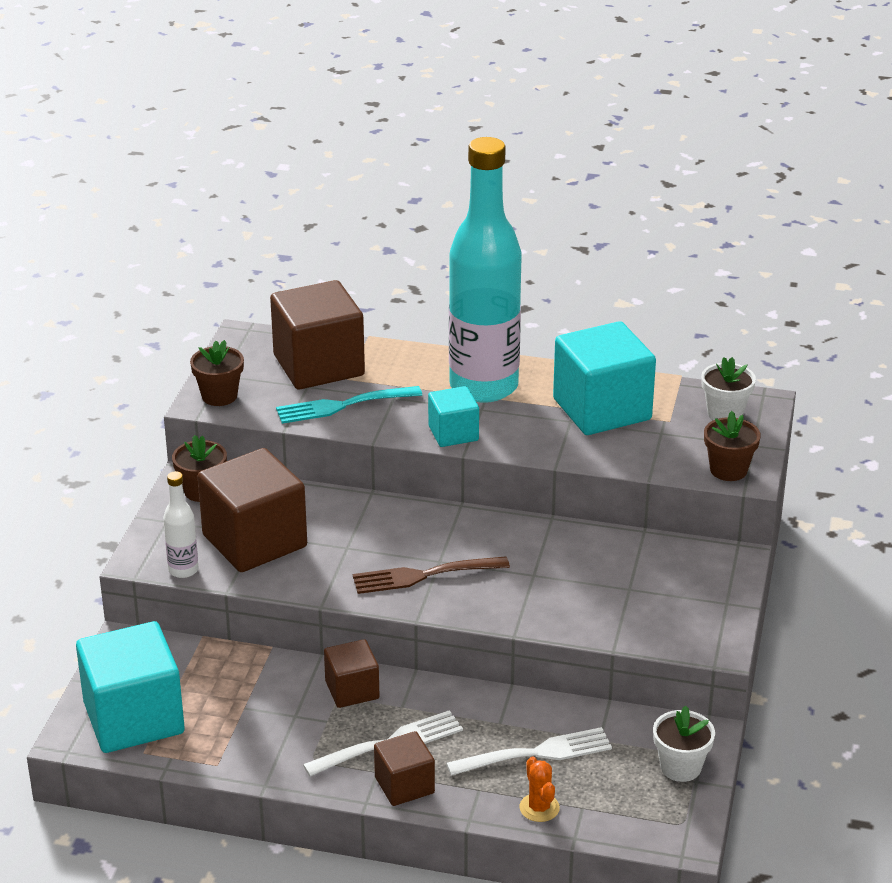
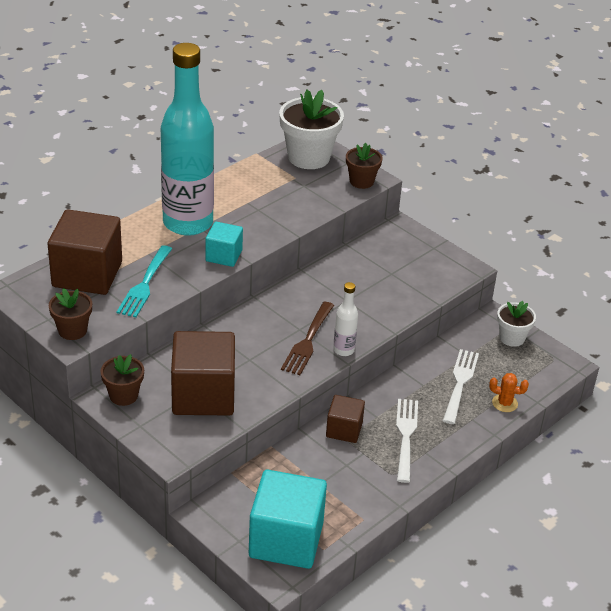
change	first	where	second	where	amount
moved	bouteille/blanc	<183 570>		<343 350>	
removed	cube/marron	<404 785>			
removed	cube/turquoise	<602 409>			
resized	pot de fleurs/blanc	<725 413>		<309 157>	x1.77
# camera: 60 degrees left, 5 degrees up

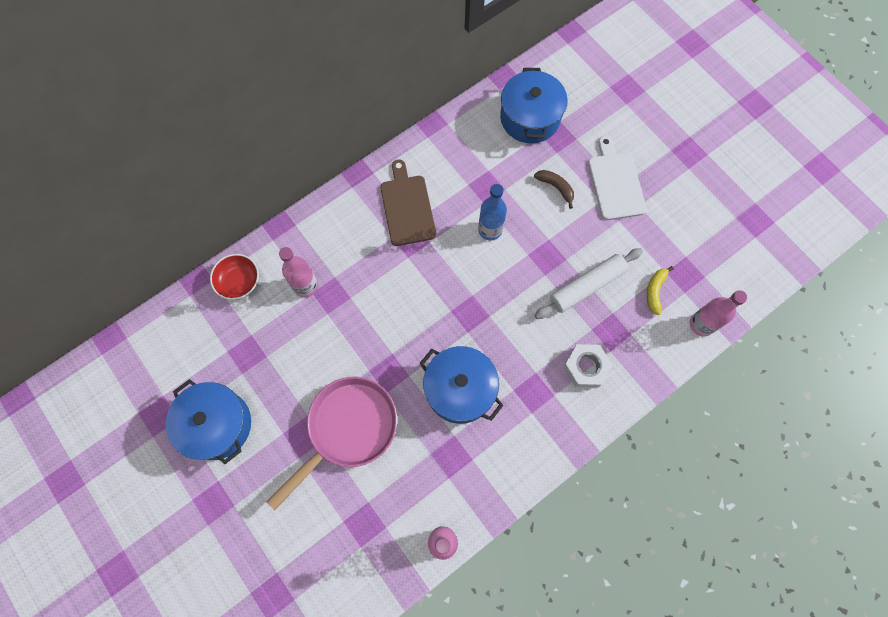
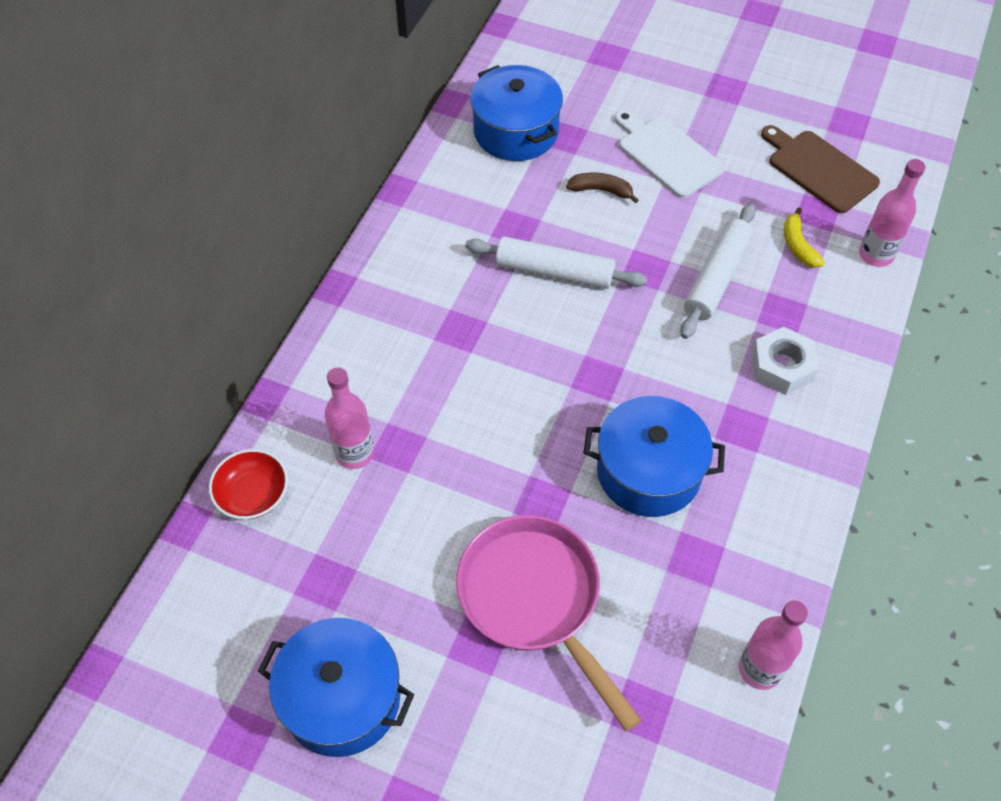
change	first	where	second	where	amount
turned	poêle/rose	<348 429>		<535 600>	45 degrees counterclockwise
moved	planche à découper/marron	<407 207>		<819 169>	
replaced	bouteille/bleu	<490 230>	rouleau à pâtisserie/blanc	<554 272>	
# camera: 30 degrees left, 15 degrees down

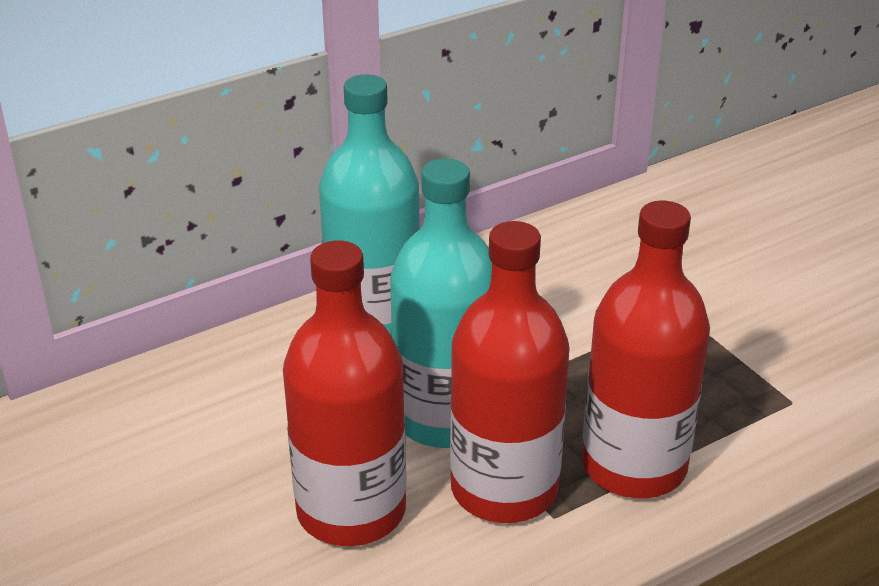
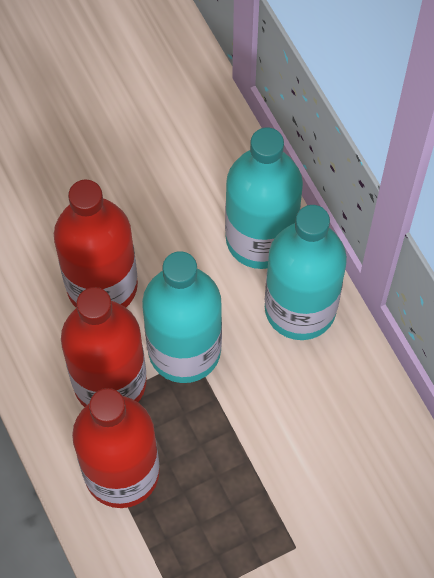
change	first	where	second	where	amount
added			bouteille/turquoise	<260 238>	
# camera: 95 degrees right, 30 degrees up

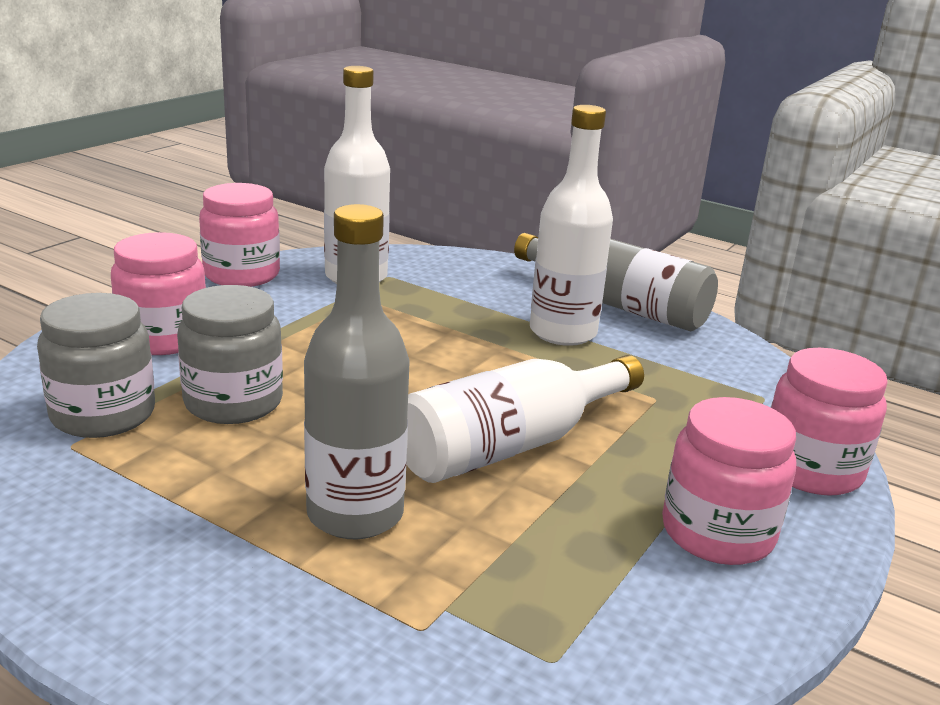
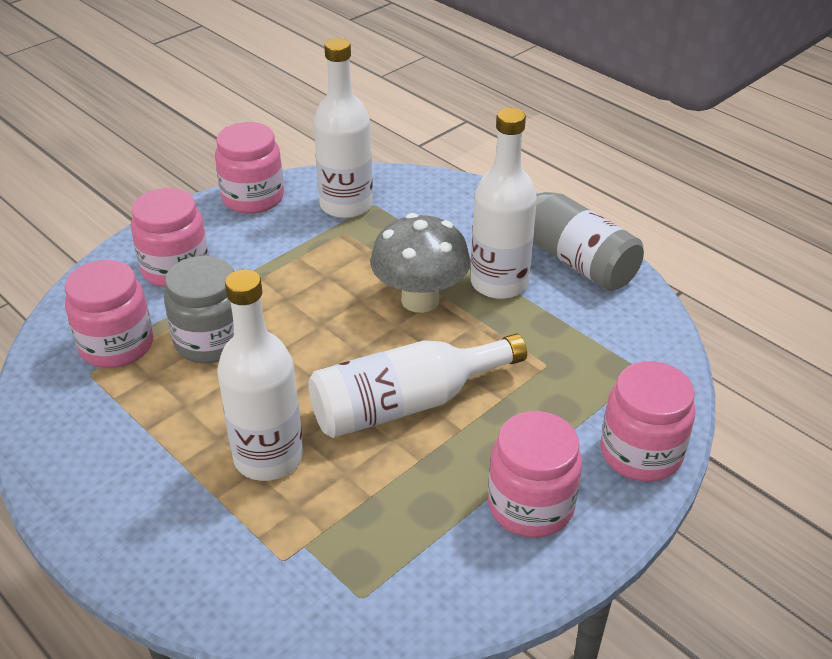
change	first	where	second	where	amount
recoloured	bocal/gris	<103 415>	bocal/rose	<117 345>	
recoloured	bouteille/gris	<355 514>	bouteille/blanc	<268 457>	
added			champignon/gris	<420 300>	
# camera: 15 degrees right, 15 degrees up

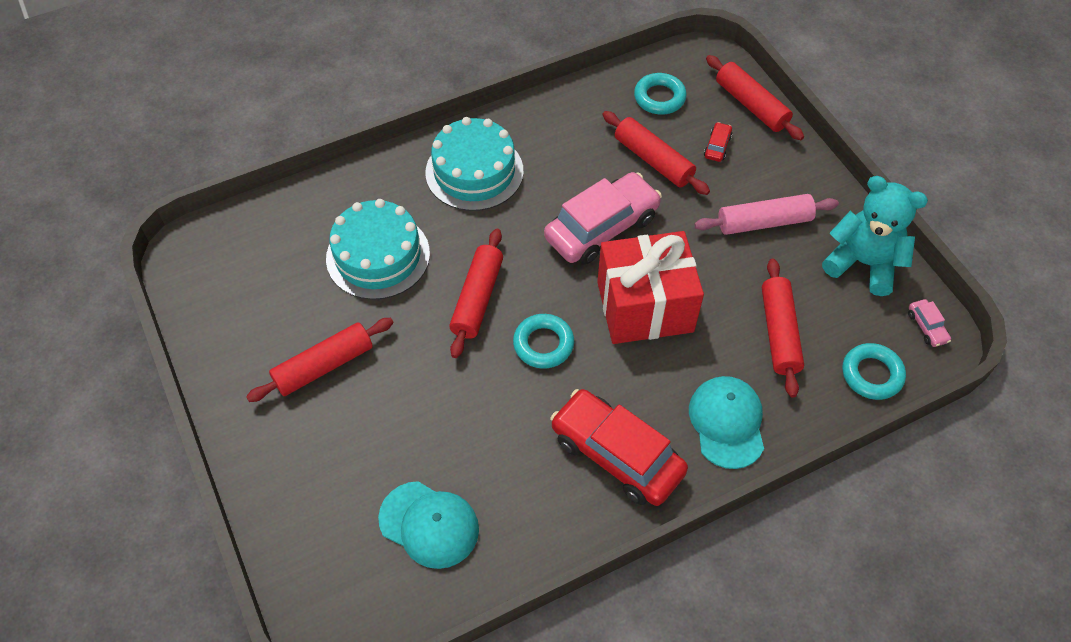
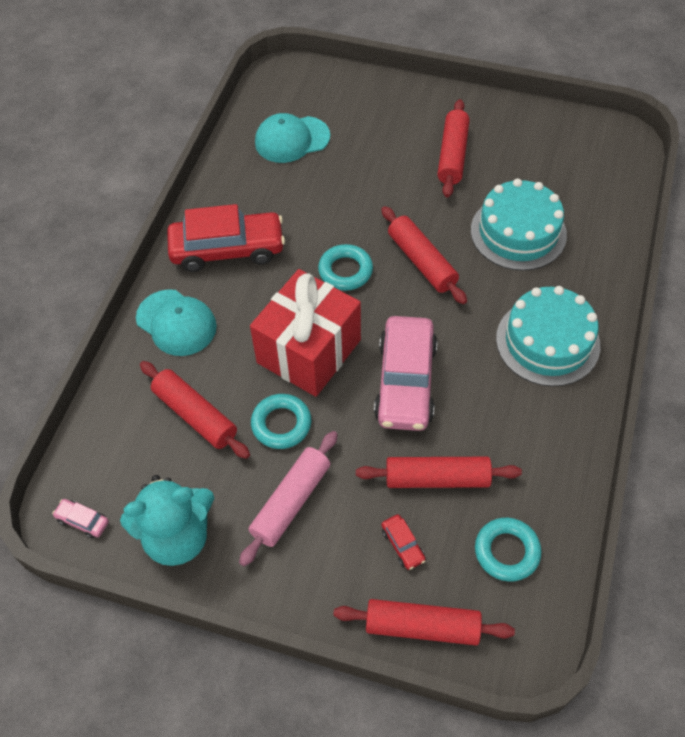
change	first	where	second	where	amount
moved	anneau/turquoise	<871 374>		<281 424>	
# camera: 135 degrees right, 0 degrees up

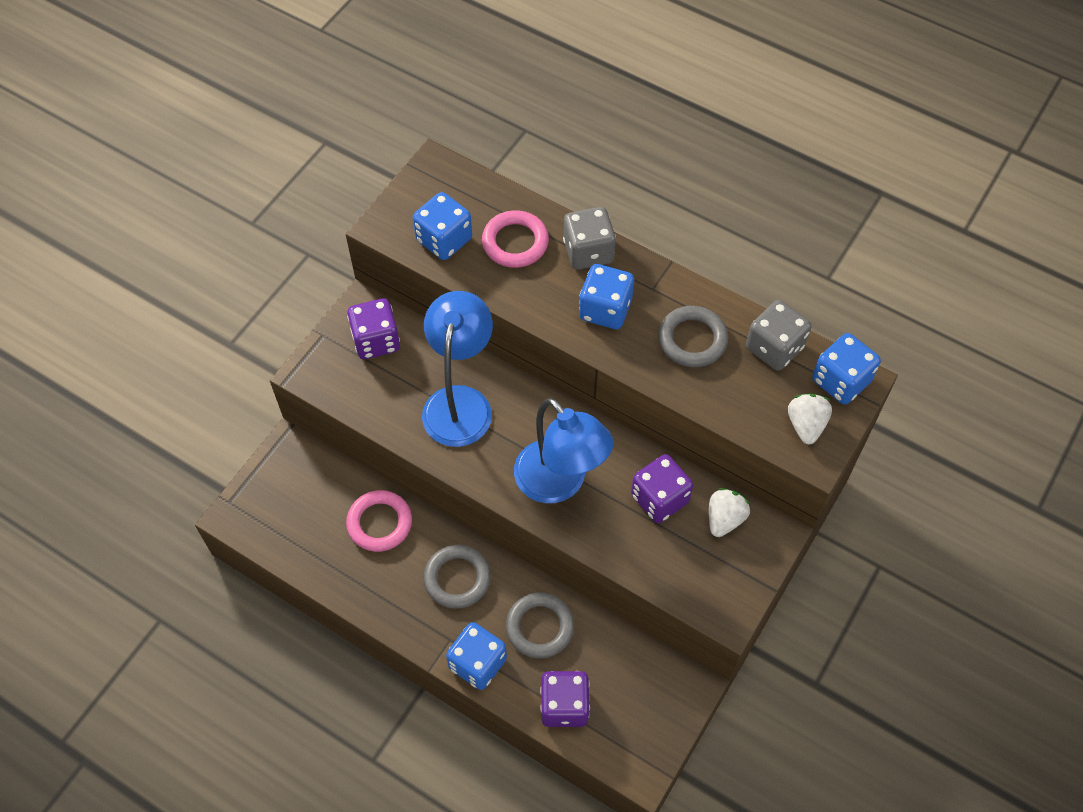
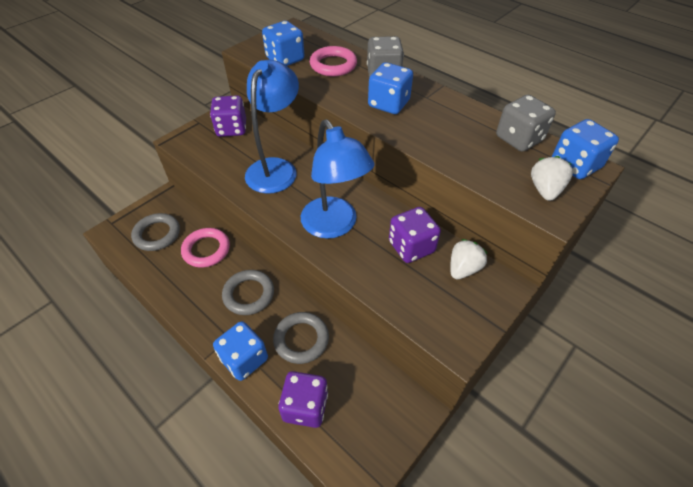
change	first	where	second	where	amount
moved	anneau/gris	<692 340>		<157 234>	
# camera: 10 degrees right, 10 degrees down

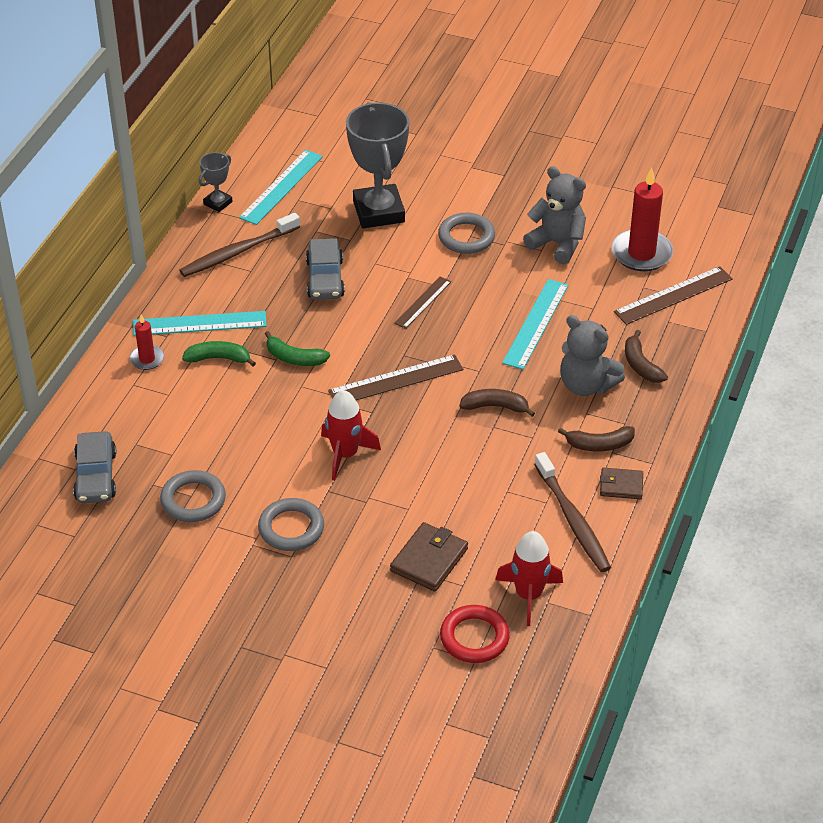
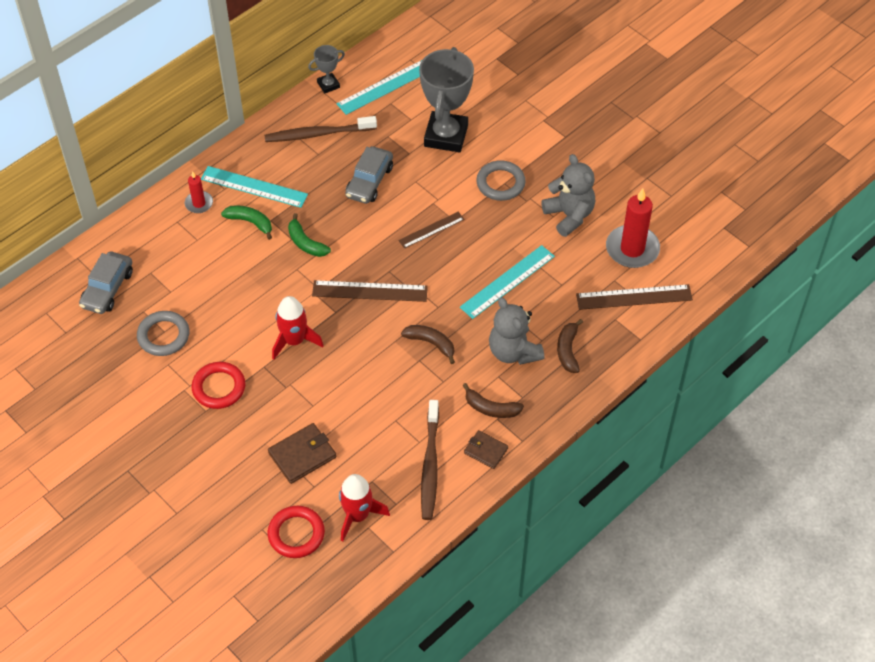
change	first	where	second	where	amount
recoloured	anneau/gris	<291 528>	anneau/rouge	<219 387>	
# camera: 25 degrees right, 10 degrees up

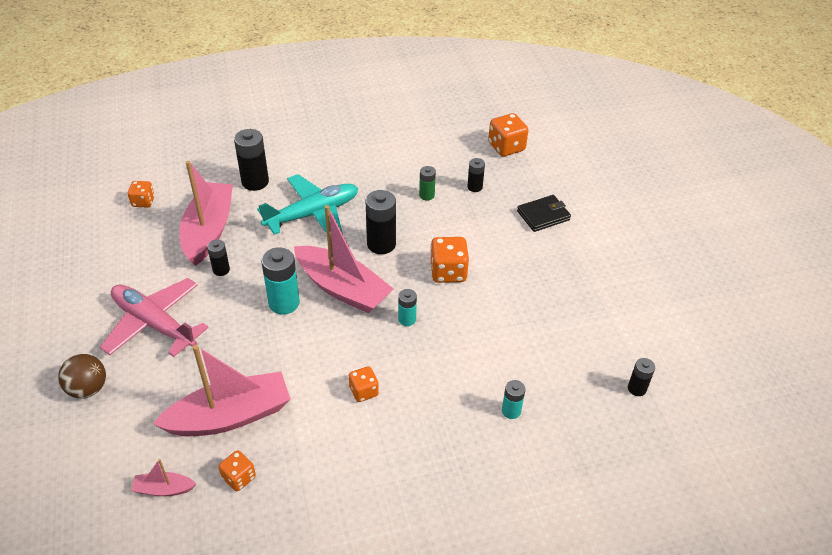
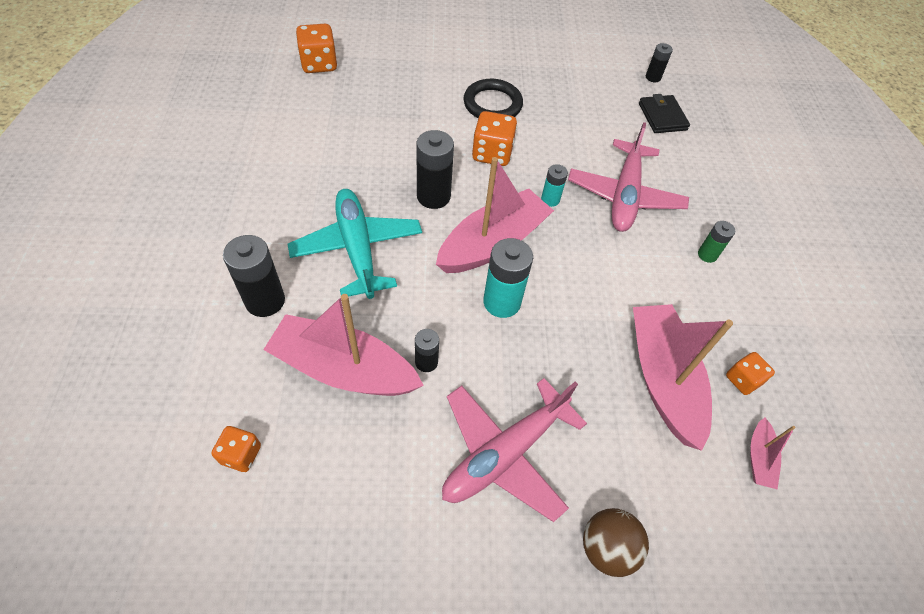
change	first	where	second	where	amount
removed	dé/orange	<364 391>			
moved	pile/vert	<426 195>		<707 255>	
removed	pile/noir	<474 187>			
removed	pile/turquoise	<511 411>			
moved	portefeuille/noir	<543 215>		<662 117>	
added			anneau/noir	<492 104>	
added			avion/rose	<624 196>	
# camera: 80 degrees left, 10 degrees up

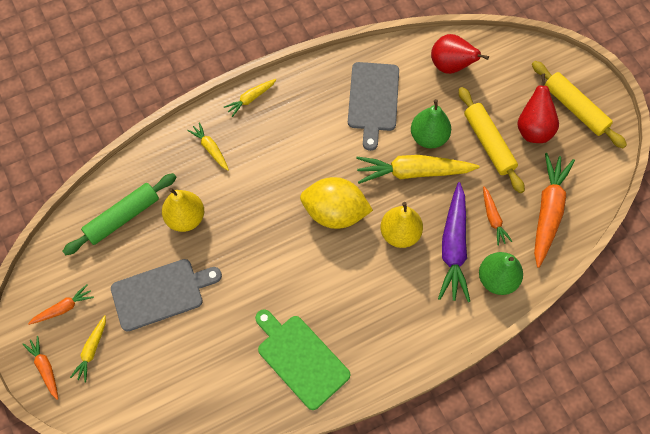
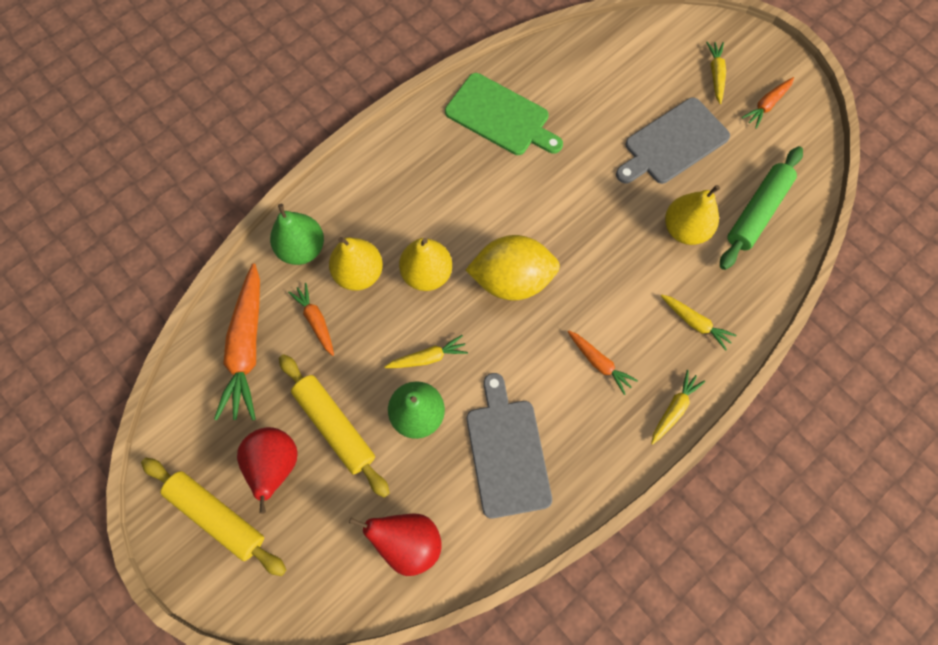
change	first	where	second	where	amount
moved	carotte/orange	<45 368>		<599 363>	
resized	carotte/jaune	<413 172>		<428 357>	x0.52
replaced	carotte/violet	<453 247>	poire/jaune	<359 273>	
# camera: 165 degrees right, 5 degrees up

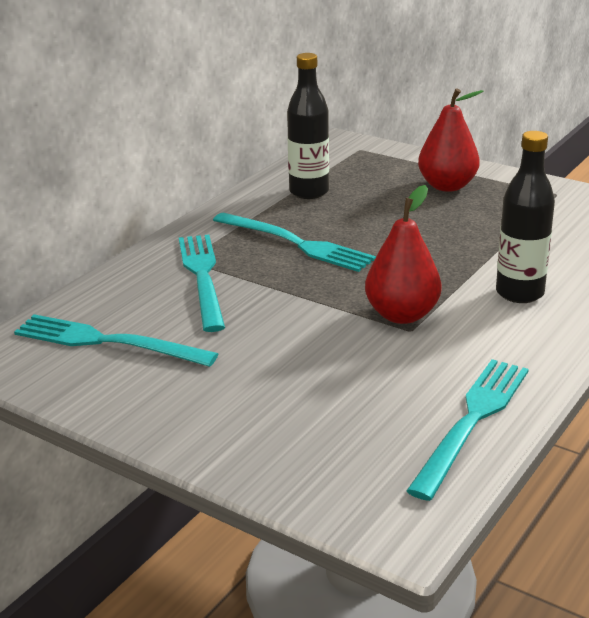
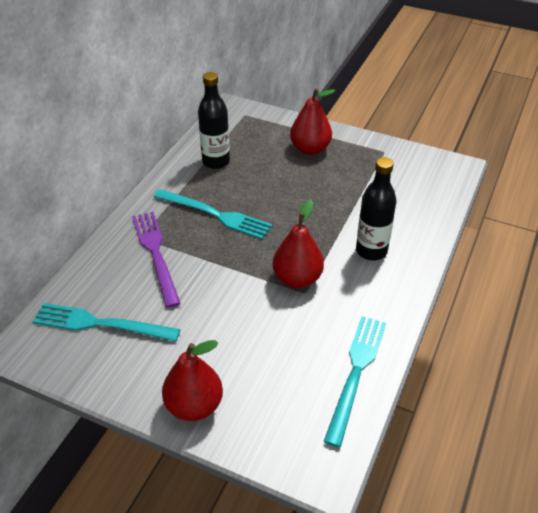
change	first	where	second	where	amount
recoloured	fourchette/turquoise	<202 278>	fourchette/violet	<156 254>	
added			poire/rouge	<194 406>	
# camera: 10 degrees left, 15 degrees up

